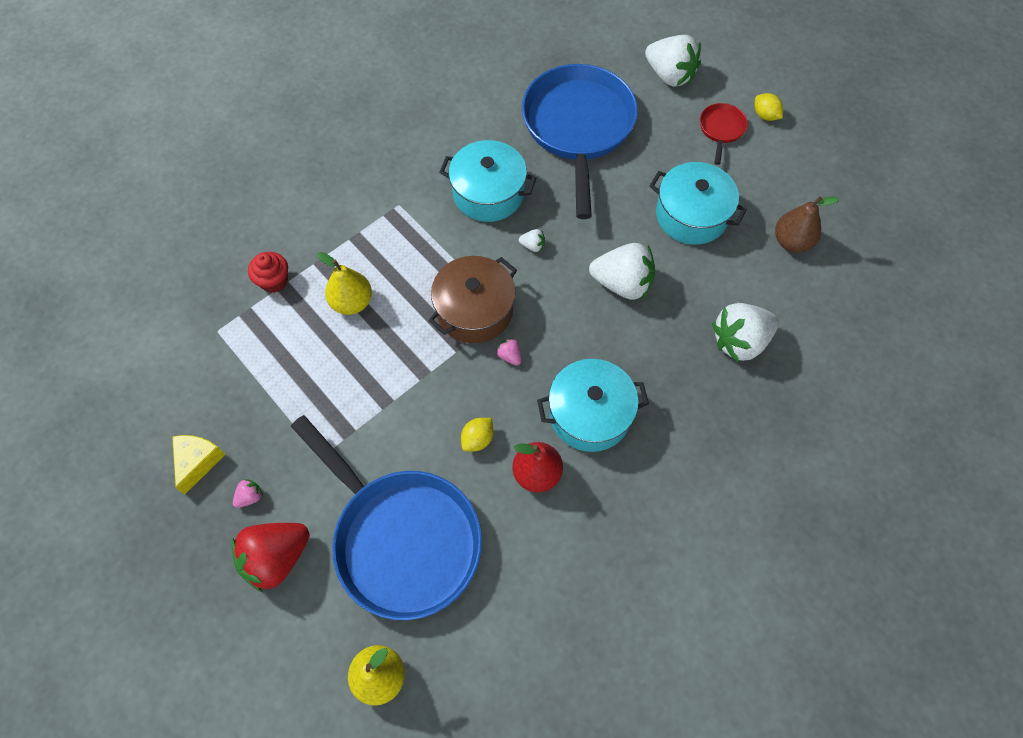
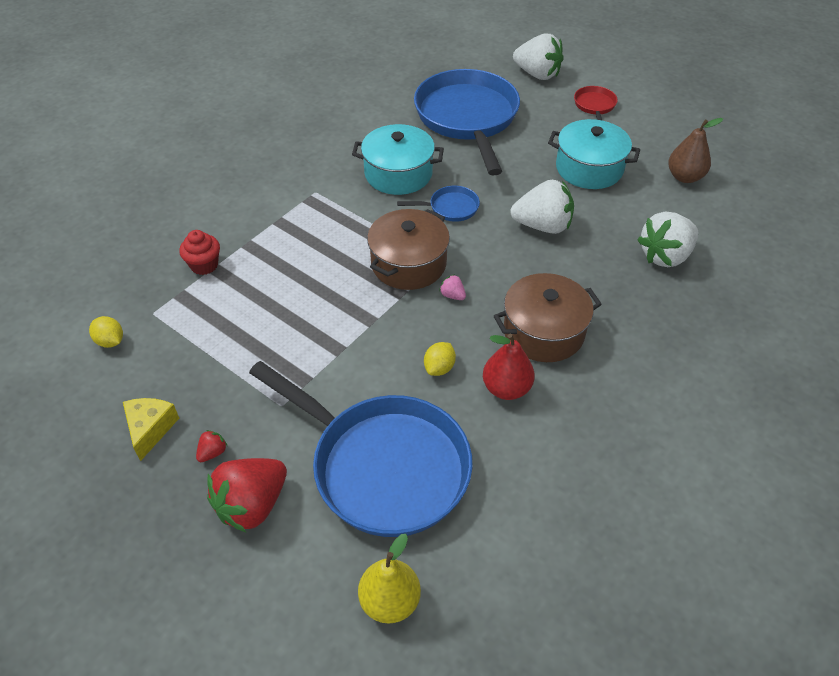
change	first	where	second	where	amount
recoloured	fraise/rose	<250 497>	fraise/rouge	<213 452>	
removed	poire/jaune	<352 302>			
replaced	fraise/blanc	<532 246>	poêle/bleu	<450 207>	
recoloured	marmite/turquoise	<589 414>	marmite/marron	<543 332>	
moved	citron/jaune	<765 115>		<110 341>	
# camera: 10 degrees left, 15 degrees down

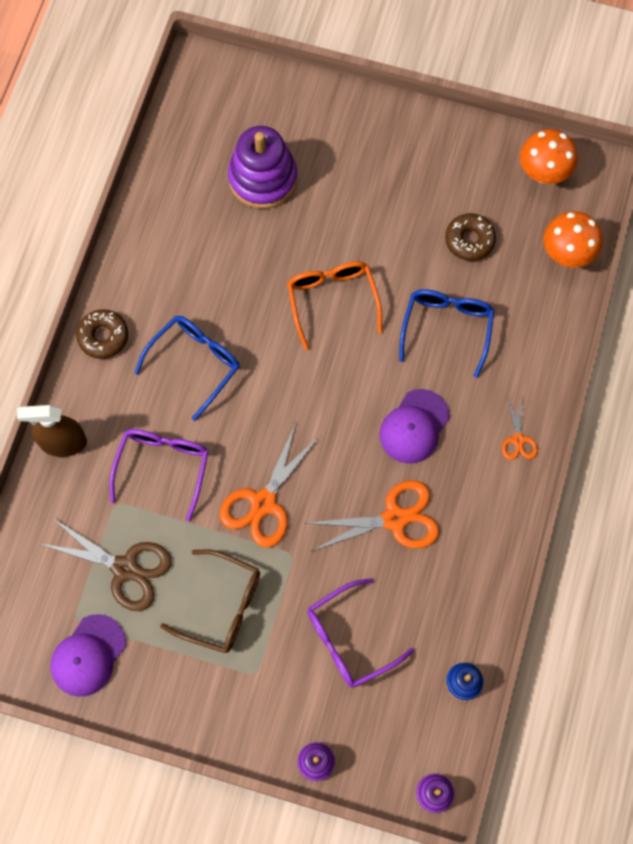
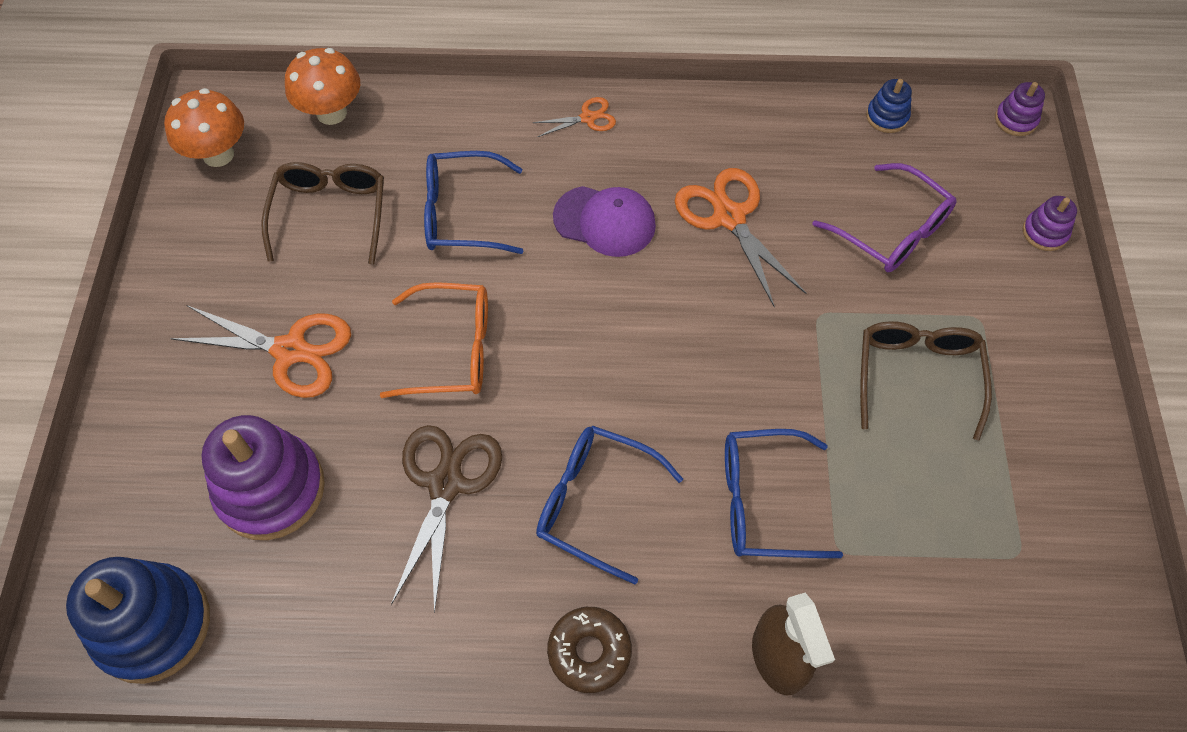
change	first	where	second	where	amount
moved	ciseaux/marron	<125 568>		<445 483>	
removed	casquette/violet	<88 655>			
recoloured	lunettes/violet	<163 467>	lunettes/bleu	<762 502>	
moved	ciseaux/orange	<263 503>		<291 350>	
turned	lunettes/orange	<332 300>		<453 350>	150 degrees counterclockwise
replaced	beignet/marron	<469 240>	lunettes/marron	<330 213>	
added			jouet à empiler/bleu	<153 625>	
# camera: 105 degrees left, 10 degrees down

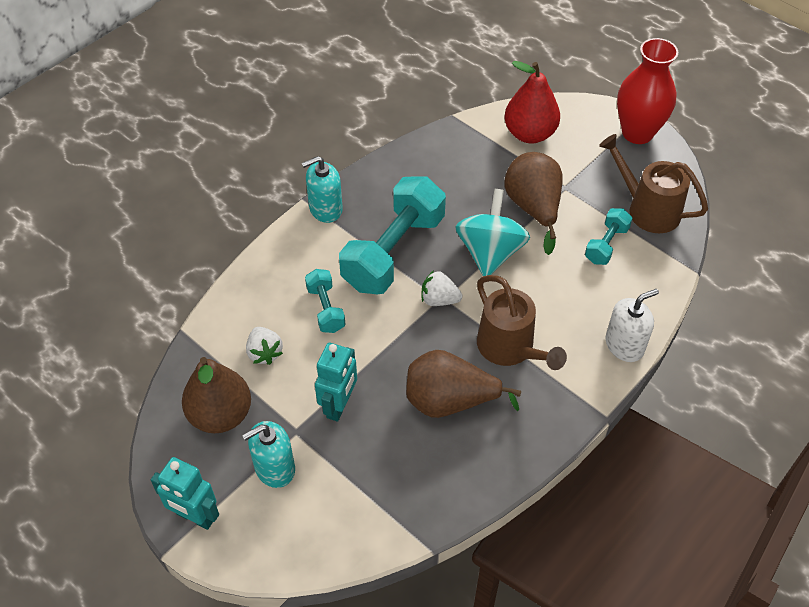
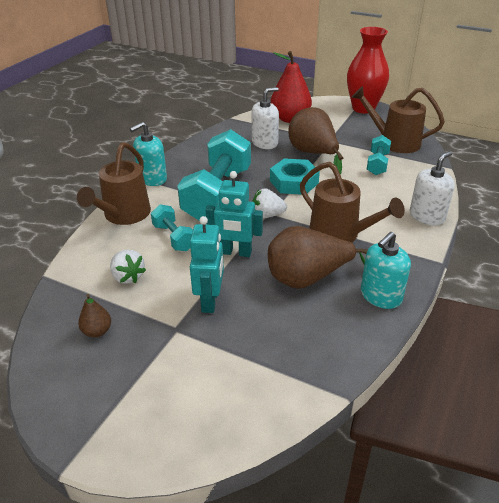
change	first	where	second	where	amount
moved	robot/turquoise	<195 517>		<235 252>	
resized	poire/marron	<220 415>		<97 331>	x0.47
moved	distributeur de savon/turquoise	<274 468>		<380 296>	
replaced	toupie/turquoise	<490 252>	écrou/turquoise	<294 182>	
added			arrosoir/marron	<123 215>	
added			distributeur de savon/blanc	<265 143>	
# camera: 15 degrees left, 15 degrees down

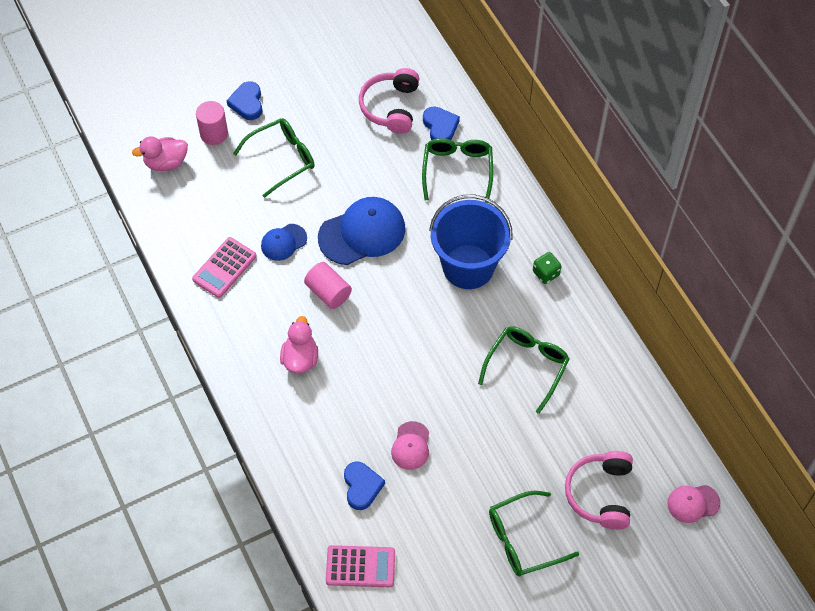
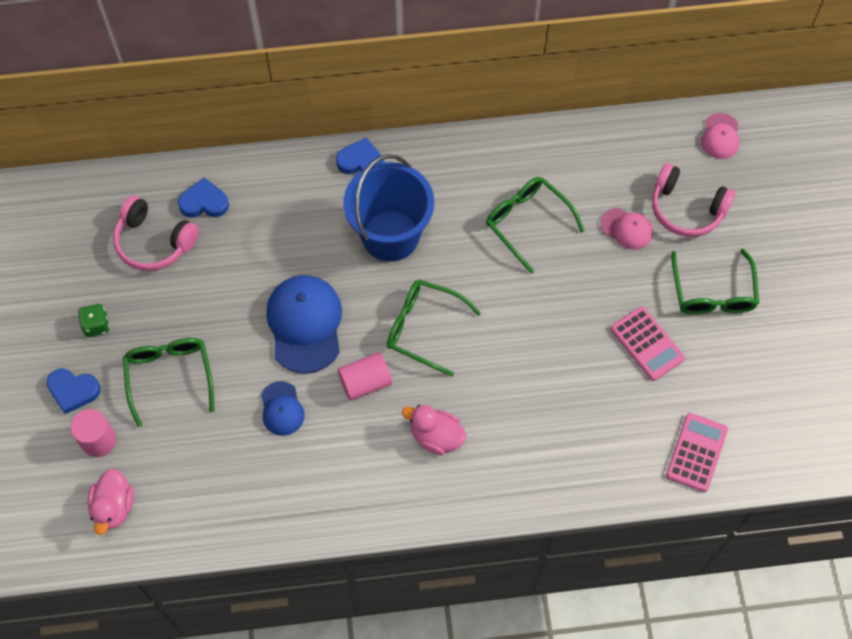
change	first	where	second	where	amount
moved	calculatrice/rose	<224 268>		<647 344>	
moved	cœur/bleu	<362 486>		<361 162>	
moved	casquette/rose	<411 446>		<626 228>	
moved	lunettes/vert	<457 170>		<423 328>	
moved	dé/vert	<546 273>		<96 325>	
# camera: 70 degrees left, 5 degrees up

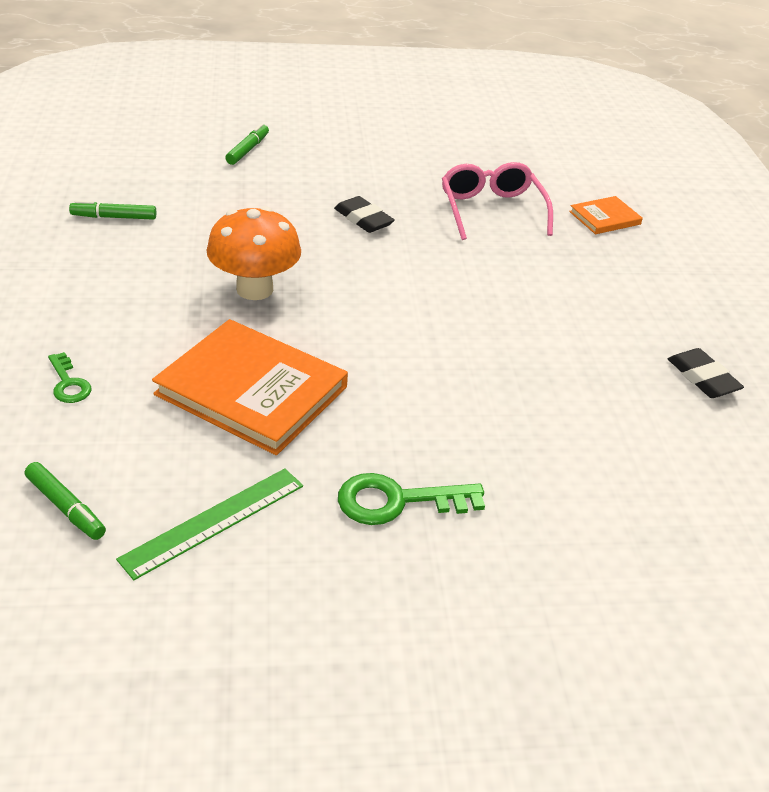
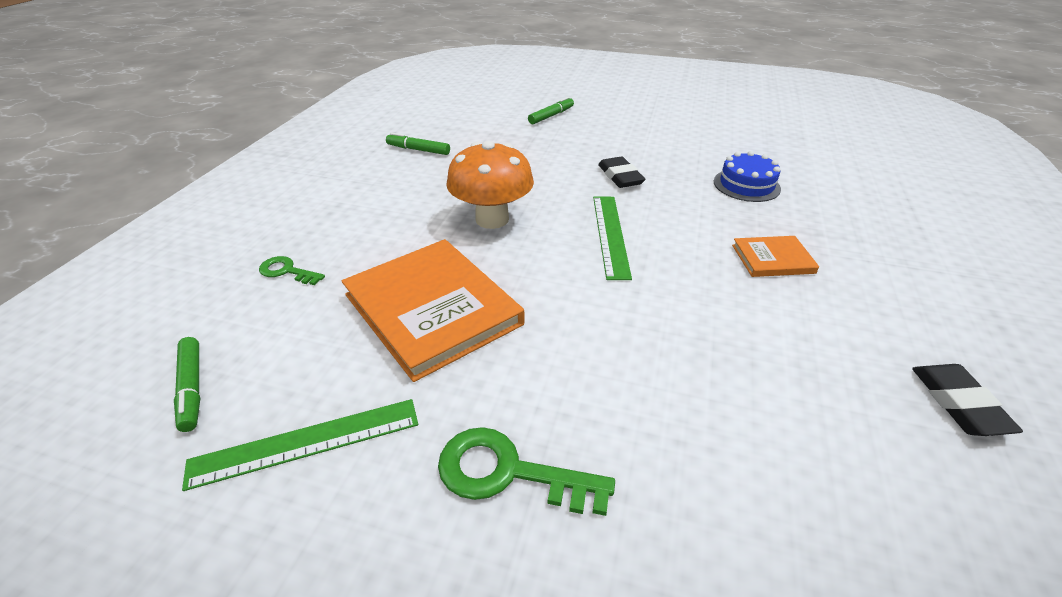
change	first	where	second	where	amount
turned	clé/vert	<68 383>		<287 271>	120 degrees clockwise
replaced	lunettes/rose	<492 211>	gâteau/bleu	<746 185>	
moved	livre/orange	<605 218>		<772 259>	
added			règle/vert	<610 235>	
# camera: 25 degrees right, 0 degrees up

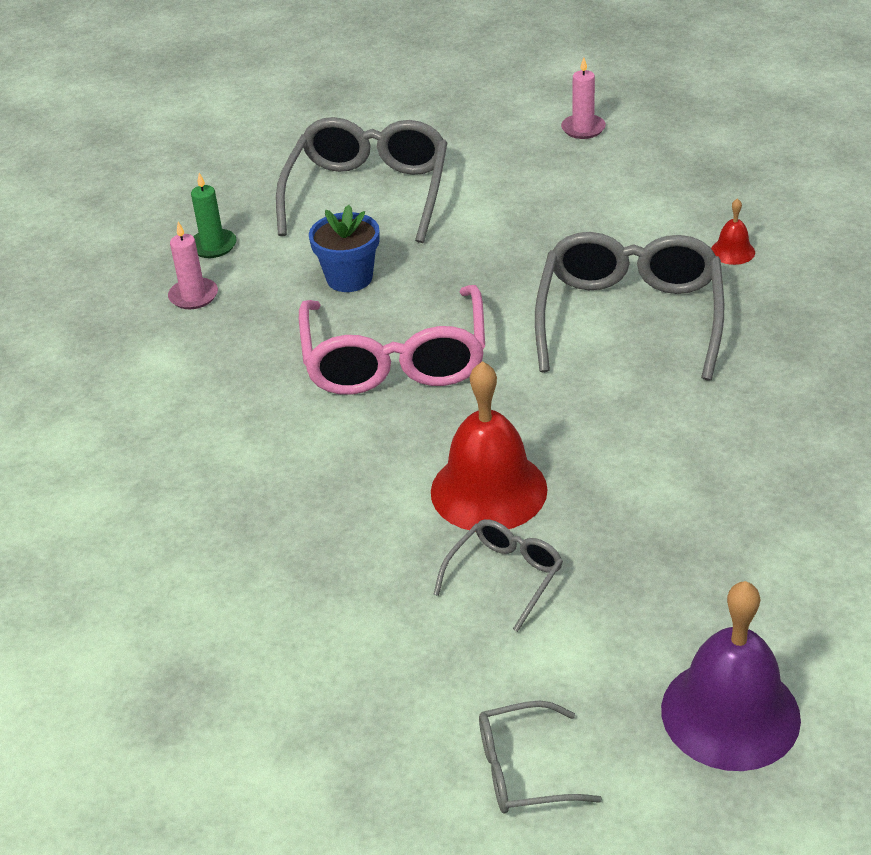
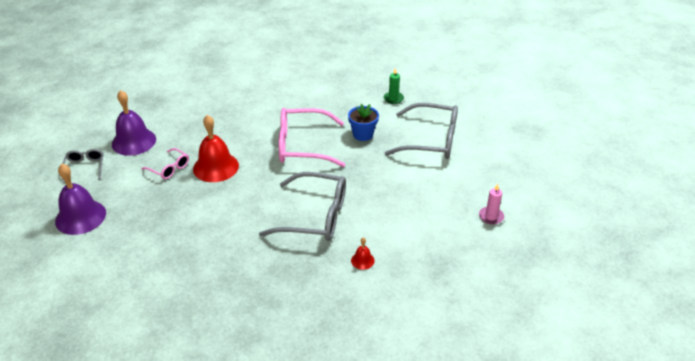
change	first	where	second	where	amount
removed	bougie/rose	<193 296>			
recoloured	lunettes/gris	<505 576>	lunettes/rose	<169 168>	
added			cloche/violet	<134 141>	
# camera: 90 degrees right, 0 degrees up

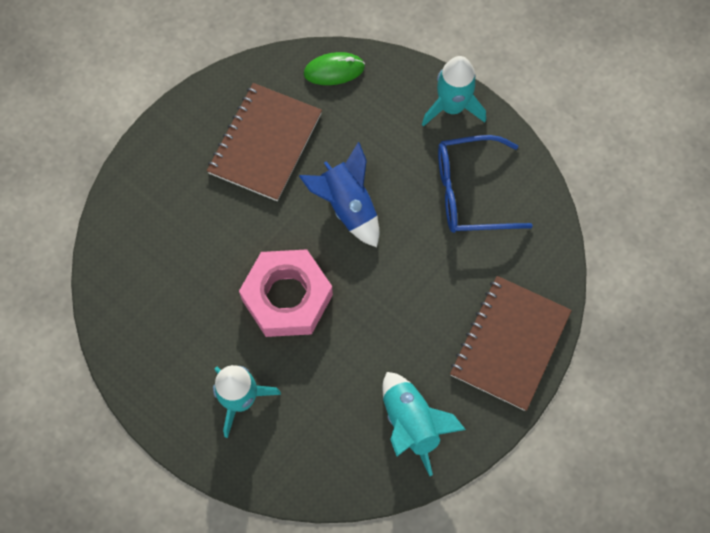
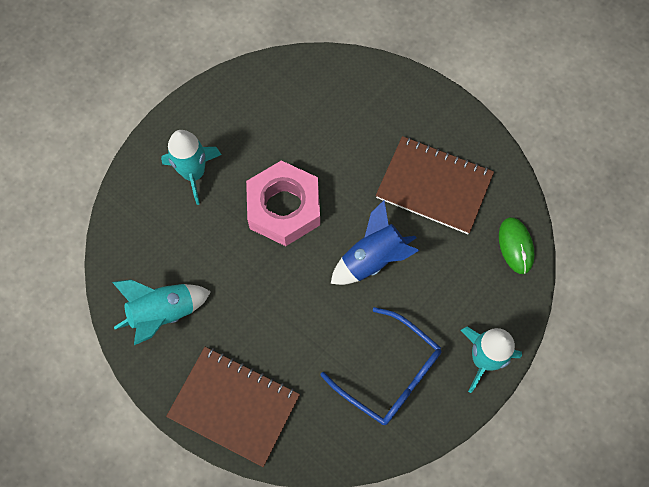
change	first	where	second	where	amount
turned	lunettes/bleu	<470 192>		<390 374>	135 degrees clockwise
# camera: 90 degrees right, 0 degrees up

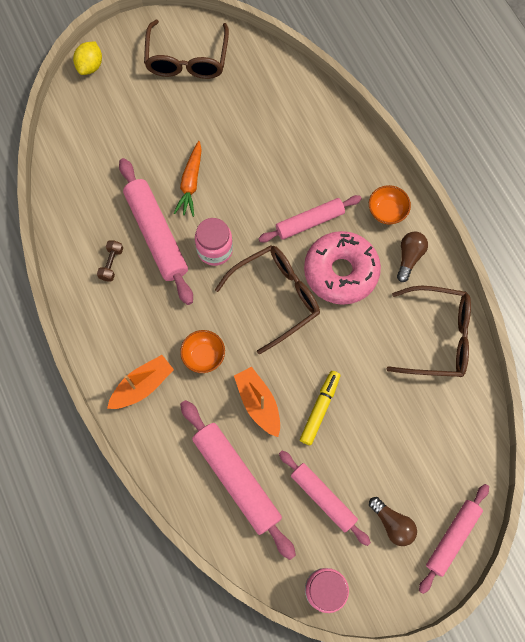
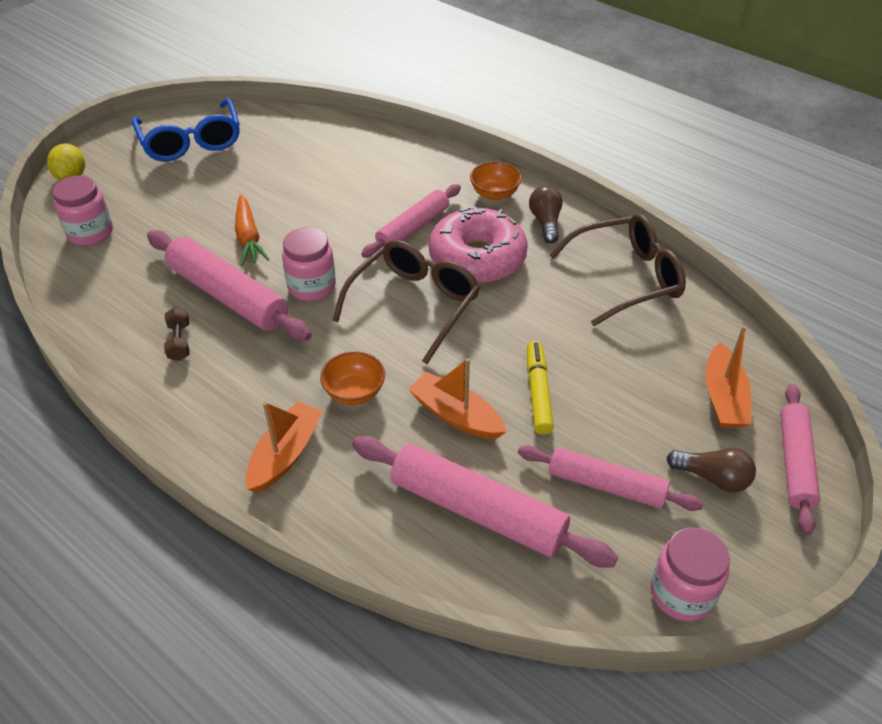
change	first	where	second	where	amount
recoloured	lunettes/marron	<187 60>	lunettes/bleu	<191 142>	
added			bocal/rose	<90 232>	
added			bateau/orange	<723 397>	
# camera: 25 degrees left, 25 degrees down

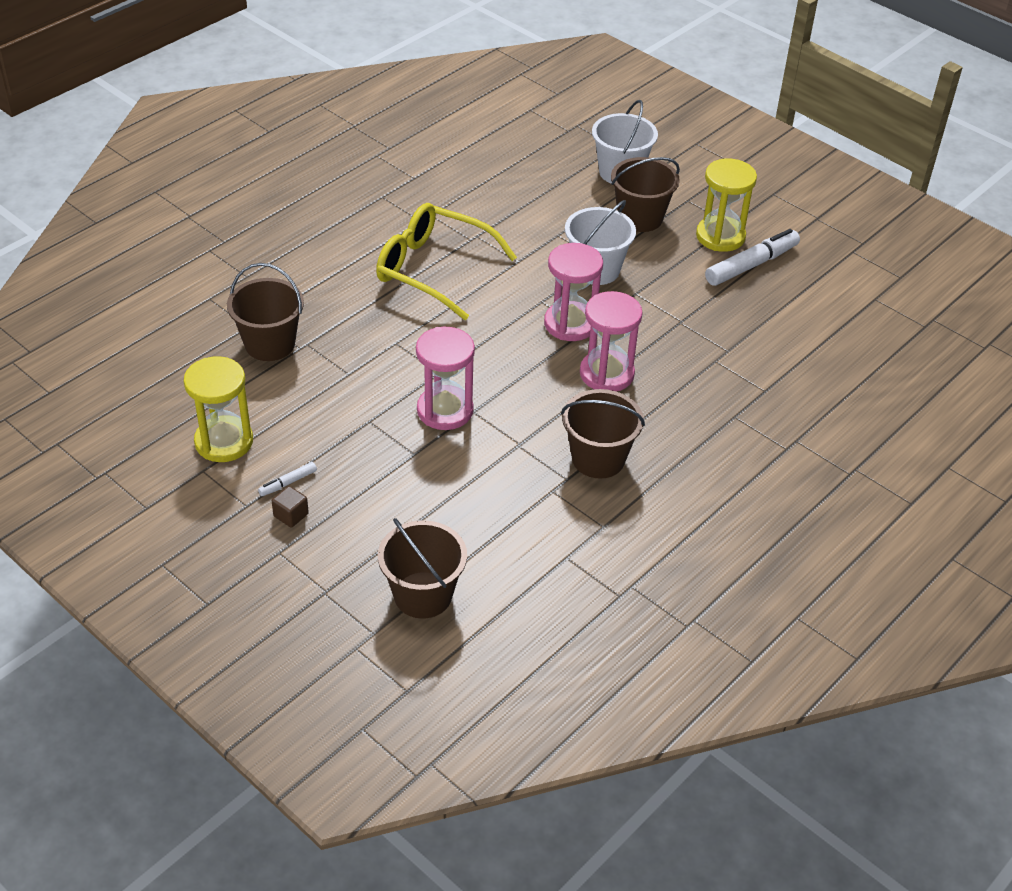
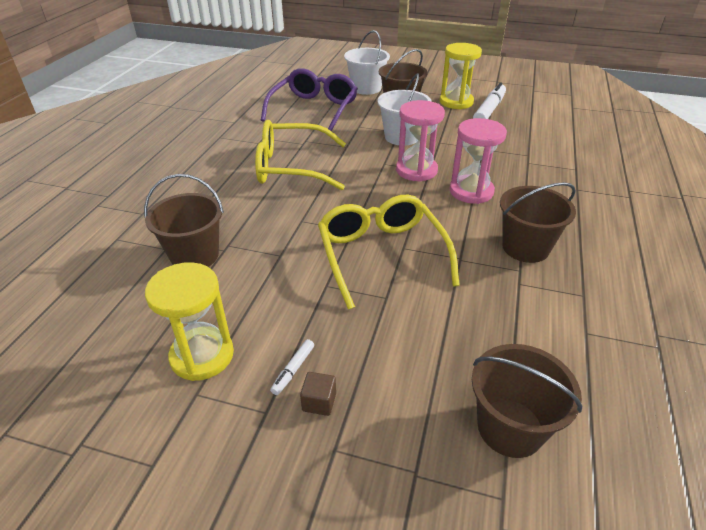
change	first	where	second	where	amount
replaced	sablier/rose	<445 410>	lunettes/jaune	<381 255>	
added			lunettes/violet	<314 109>	
# camera: 25 degrees left, 5 degrees down

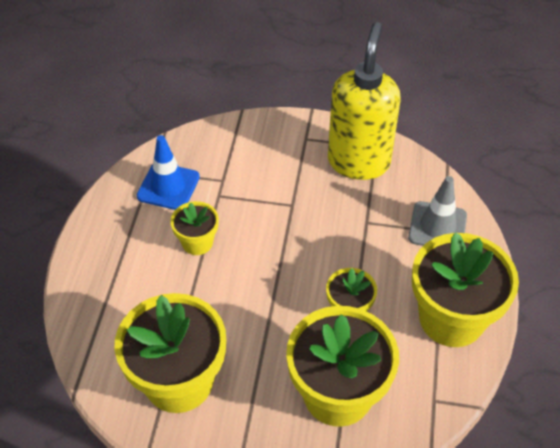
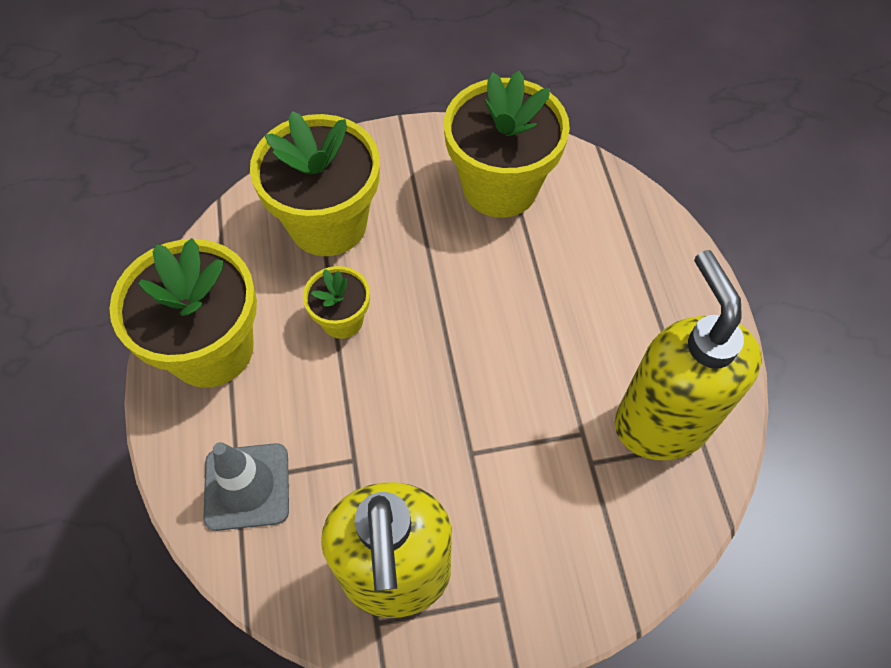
change	first	where	second	where	amount
replaced	cône de chantier/bleu	<168 186>	distributeur de savon/jaune	<660 423>	
removed	pot de fleurs/jaune	<197 242>			
# camera: 160 degrees right, 10 degrees up

